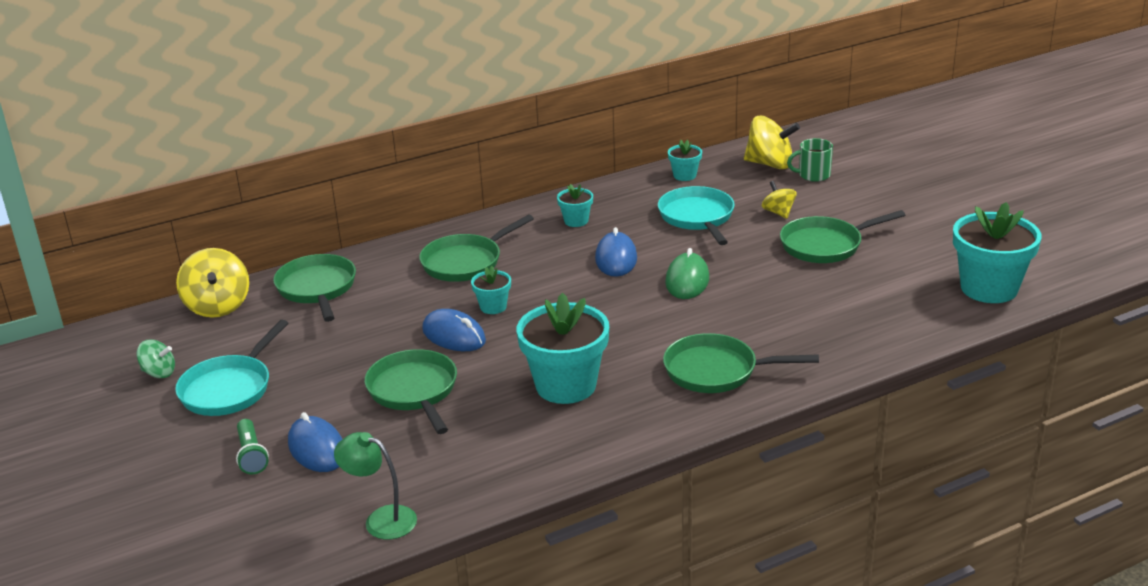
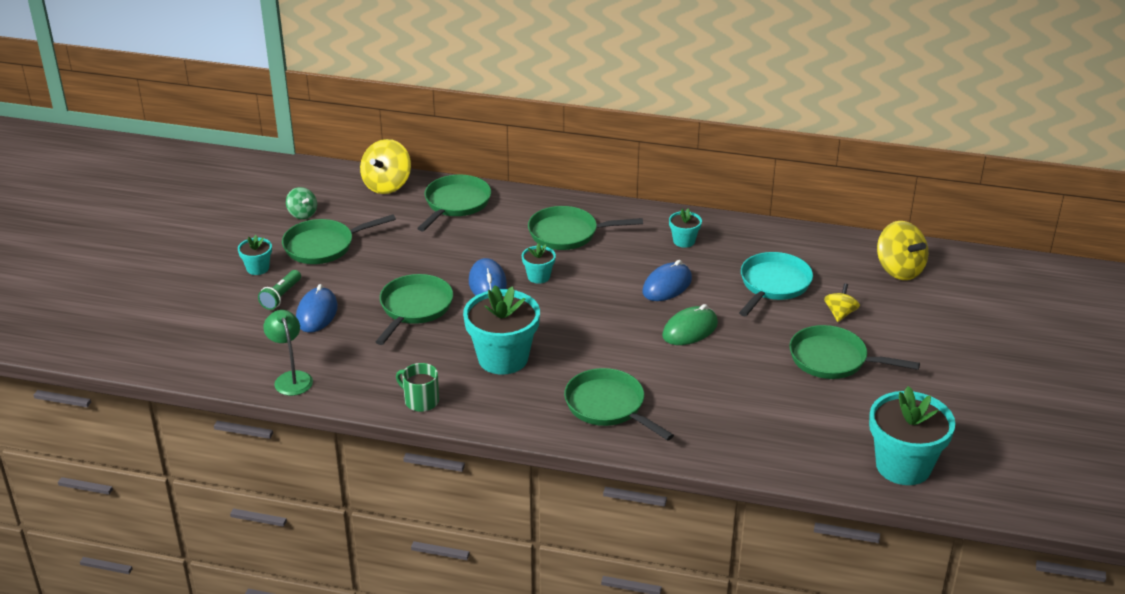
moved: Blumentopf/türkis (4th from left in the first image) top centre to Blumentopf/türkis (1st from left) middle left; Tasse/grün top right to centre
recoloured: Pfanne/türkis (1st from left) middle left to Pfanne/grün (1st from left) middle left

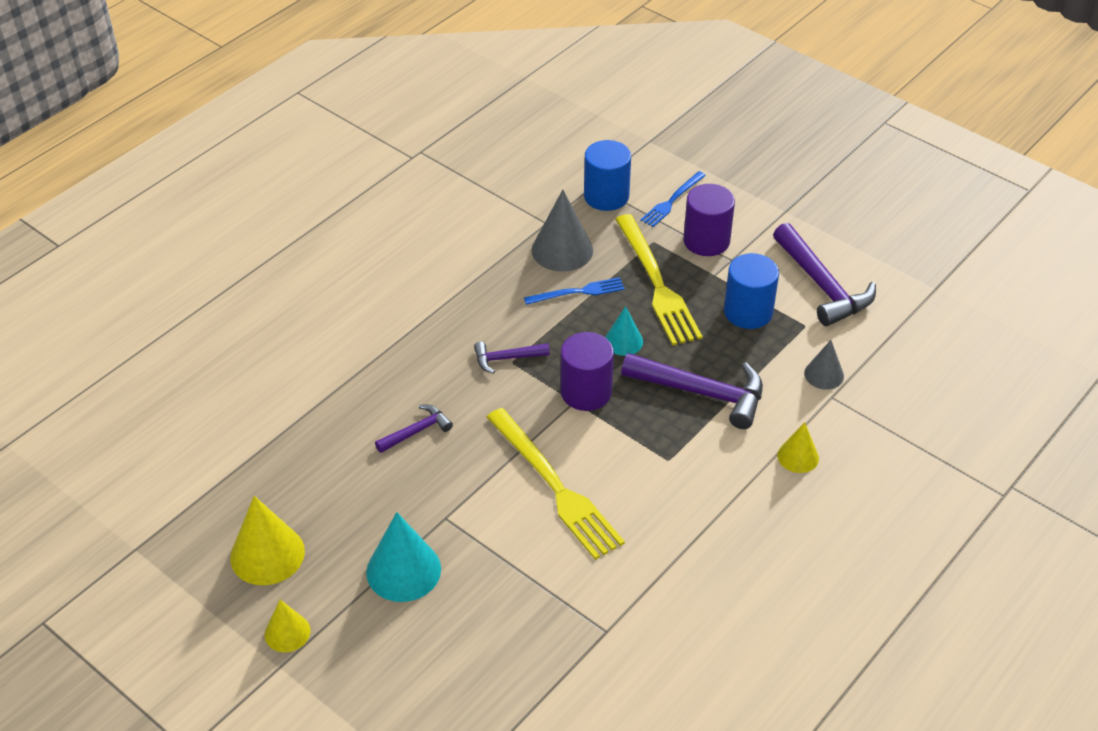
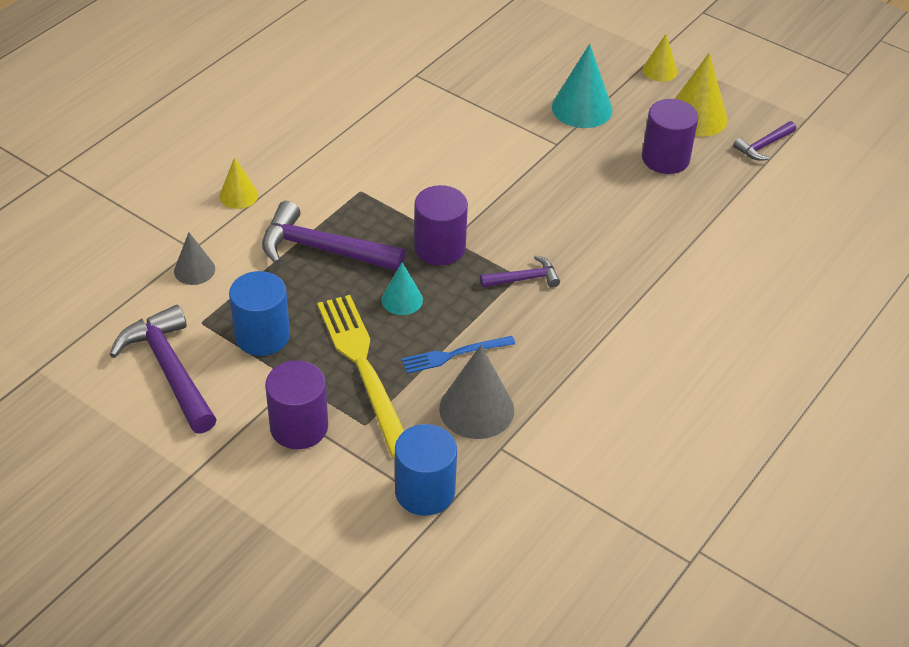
removed: Gabel/gelb (1st from left) centre; Gabel/blau (2nd from left) top centre
added: Vollzylinder/lila (3rd from left) top right
moved: Hammer/lila (1st from left in the first image) centre to Hammer/lila (4th from left) top right

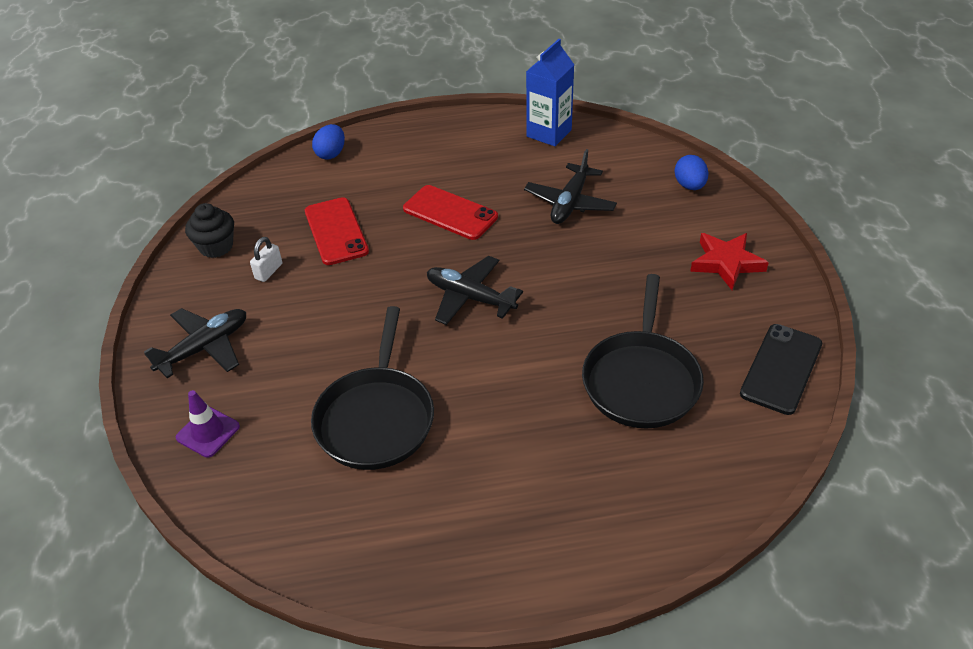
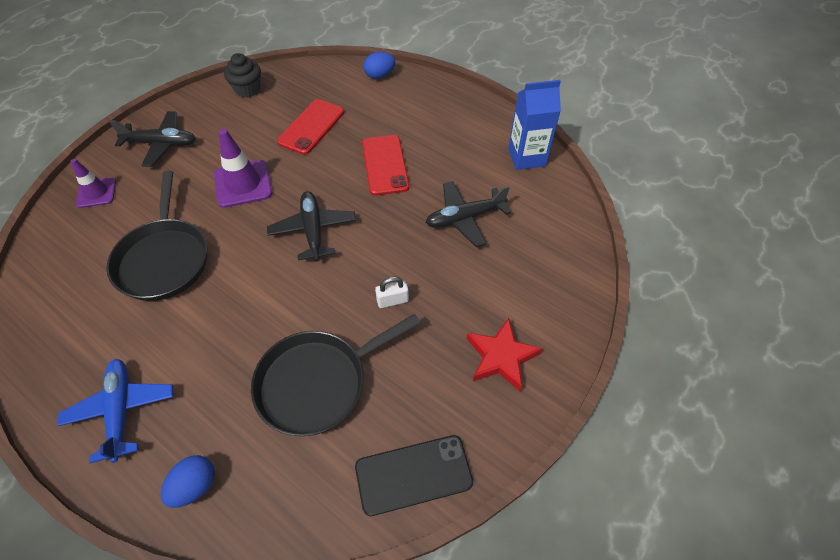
added: Flugzeug/blau bottom left; Leitkegel/lila (2nd from left) top left
moved: Vorhängeschloss/weiß middle left to centre; Ei/blau (2nd from left in the first image) top right to Ei/blau (1st from left) bottom left
turned: Pfanne/schwarz (1st from left) centre = middle left 60 degrees counterclockwise

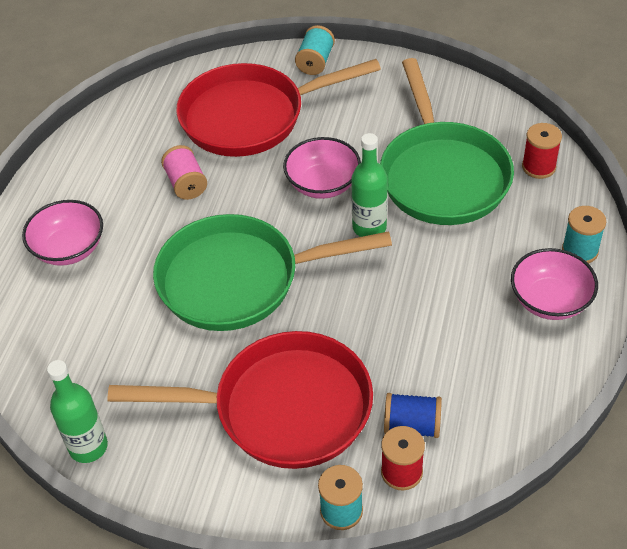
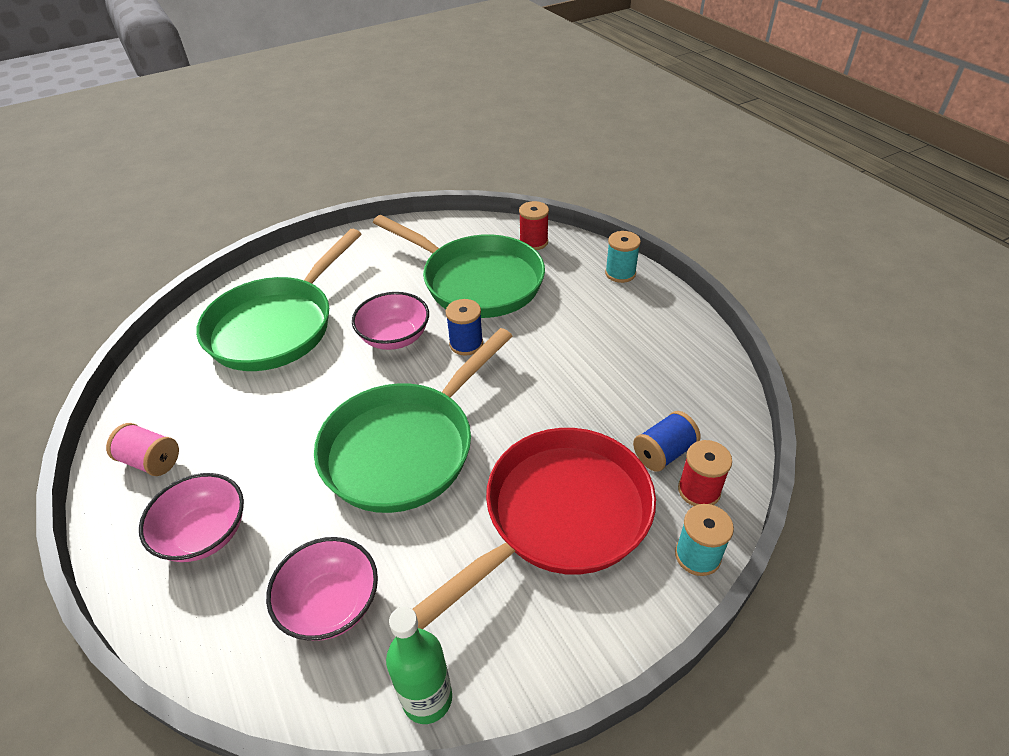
removed: Garnrolle/türkis (1st from left) top centre
moved: Garnrolle/rosa top left to middle left; Schüssel/rosa (3rd from left in the first image) middle right to Schüssel/rosa (2nd from left) bottom left
replaced: Flasche/grün (2nd from left) centre to Garnrolle/blau (1st from left) centre
recoloured: Pfanne/rot (2nd from left) top centre to Pfanne/grün (1st from left) middle left

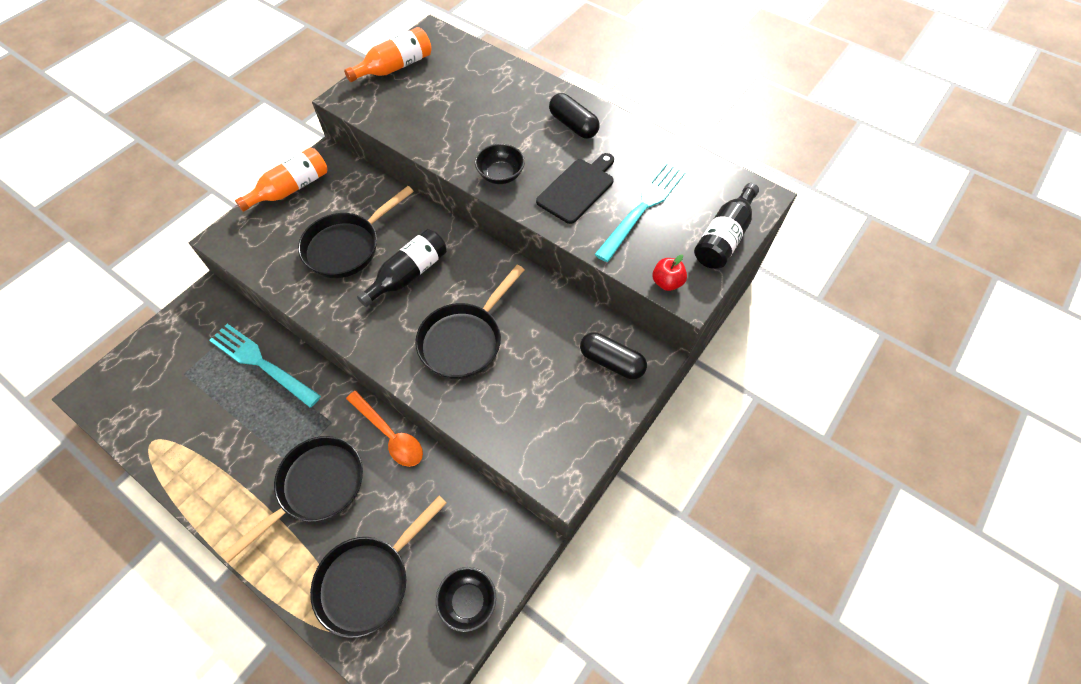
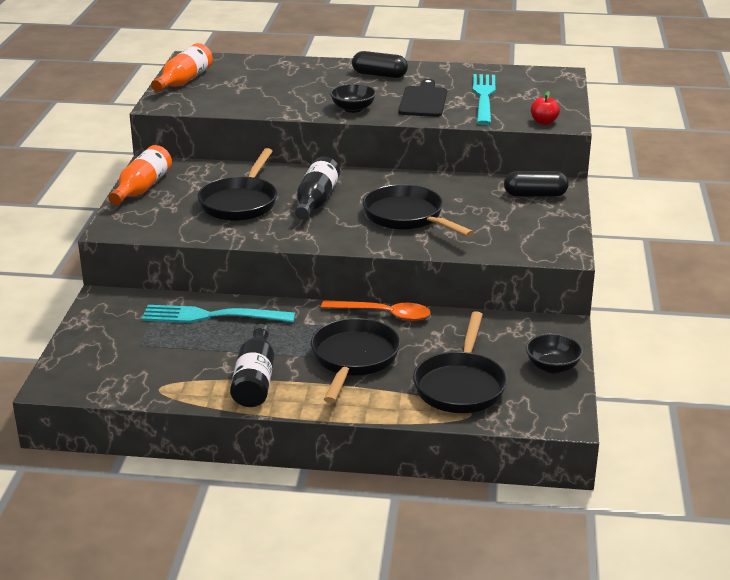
moved: Flasche/schwarz (2nd from left in the first image) top right to Flasche/schwarz (1st from left) centre
turned: Pfanne/schwarz (4th from left in the first image) centre = centre 135 degrees clockwise

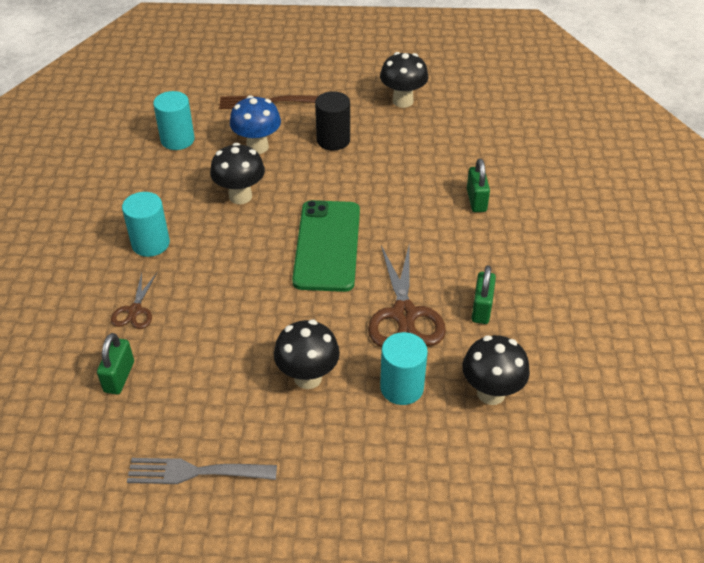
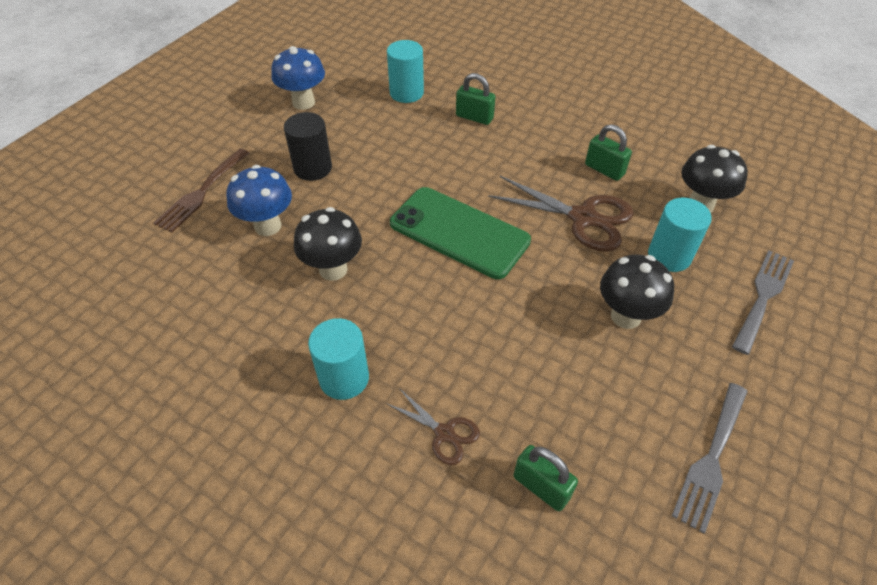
added: Gabel/grau (2nd from left) middle right
moved: Vollzylinder/türkis (2nd from left) top left to top centre
recoloured: Pilz/schwarz (3rd from left) top centre to Pilz/blau (2nd from left) top centre

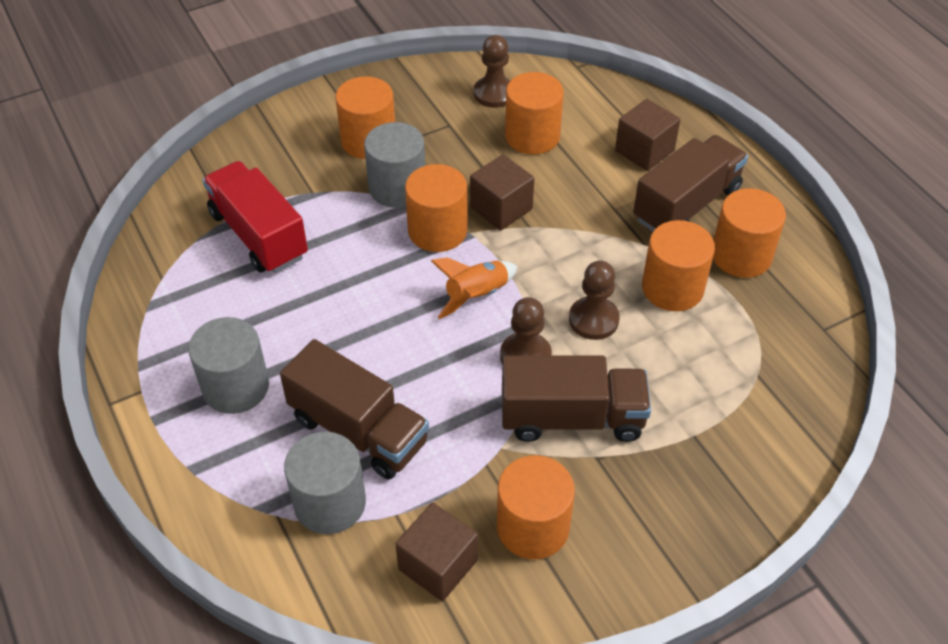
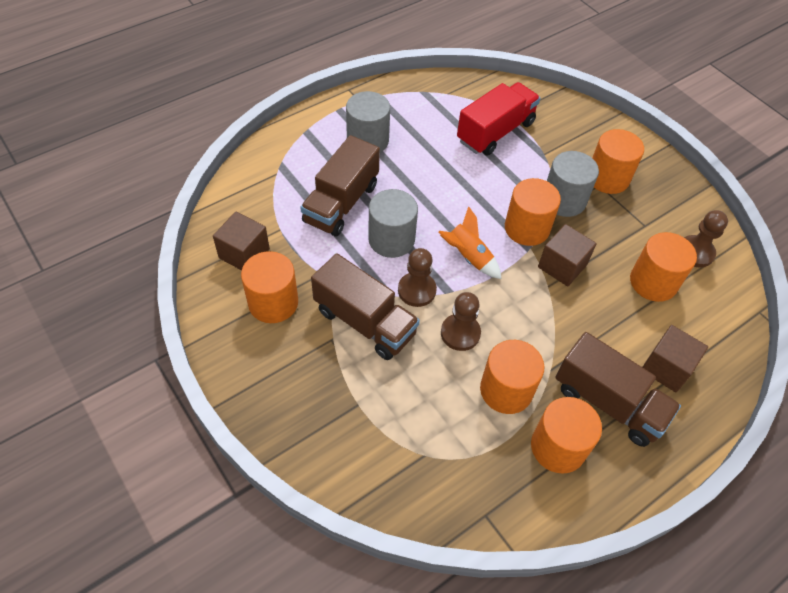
moved: Vollzylinder/grau (2nd from left) bottom centre to centre
turned: Lastwagen/braun (2nd from left) centre = centre 45 degrees counterclockwise

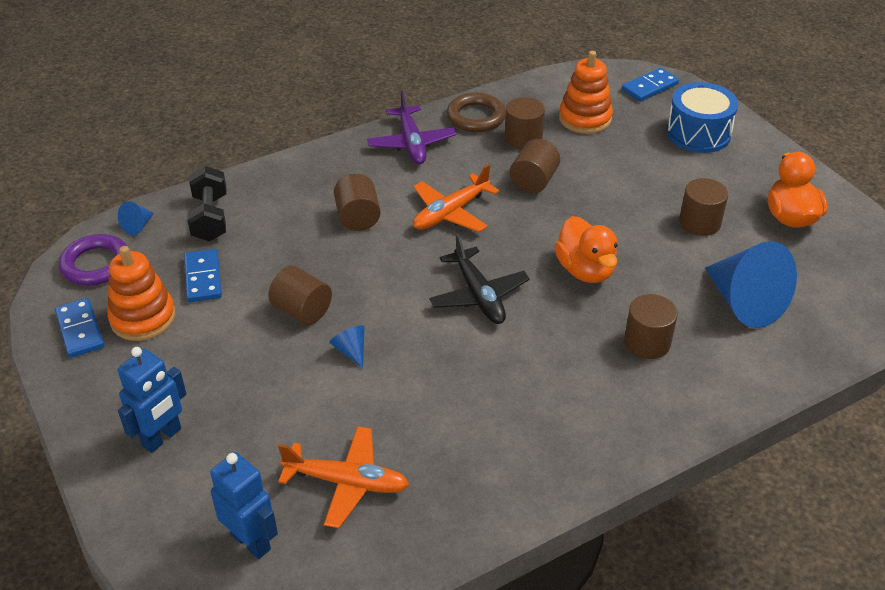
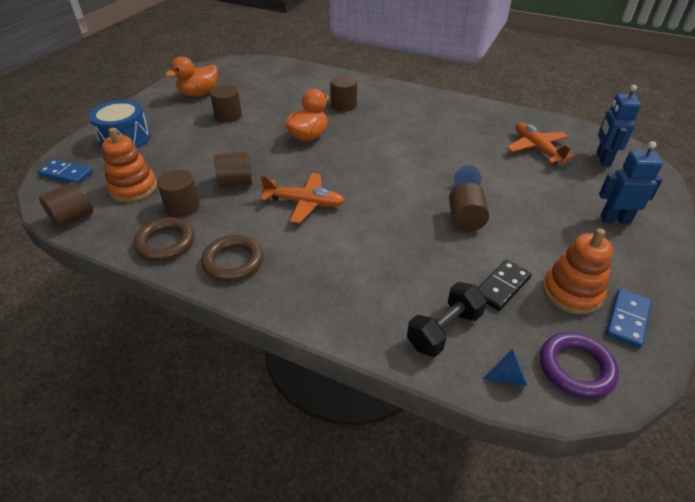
removed: Flugzeug/schwarz centre; Kegel/blau (3rd from left) middle right
moved: Vollzylinder/braun (2nd from left in the first image) centre to Vollzylinder/braun (1st from left) middle left
replaced: Flugzeug/lila top centre to Ring/braun (2nd from left) centre
recoloured: Dominostein/blau (2nd from left) middle left to Dominostein/schwarz middle right

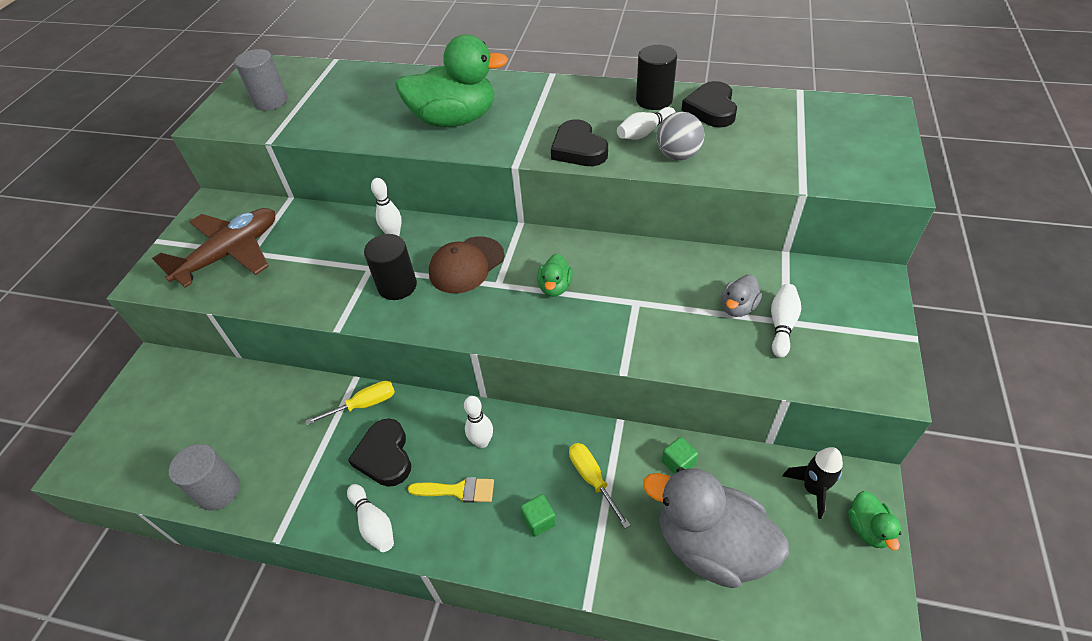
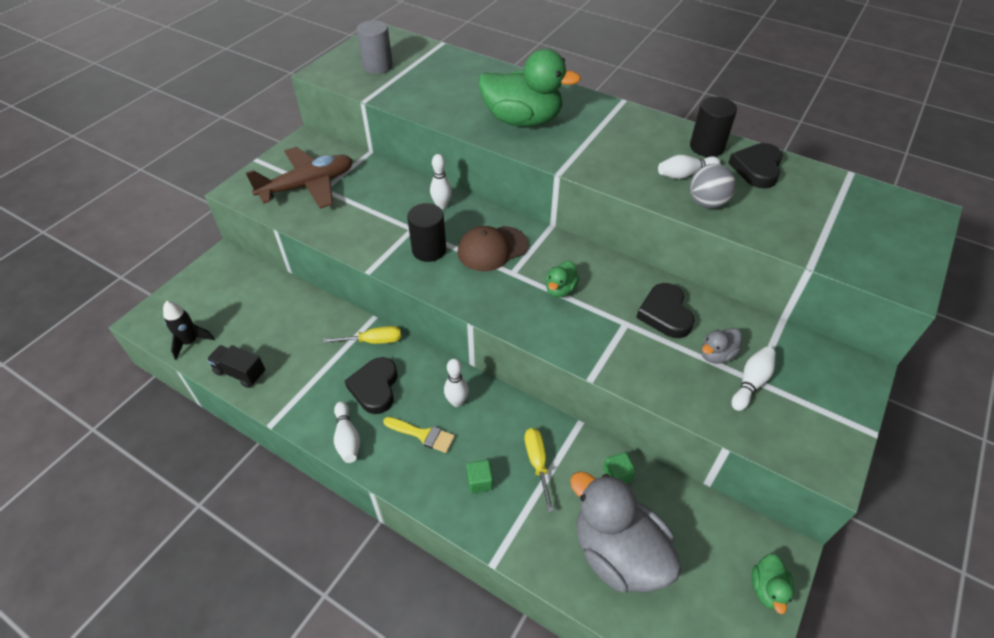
moved: Herz/schwarz (2nd from left) top centre to middle right; Rakete/schwarz bottom right to middle left
replaced: Vollzylinder/grau (1st from left) bottom left to Lastwagen/schwarz middle left

